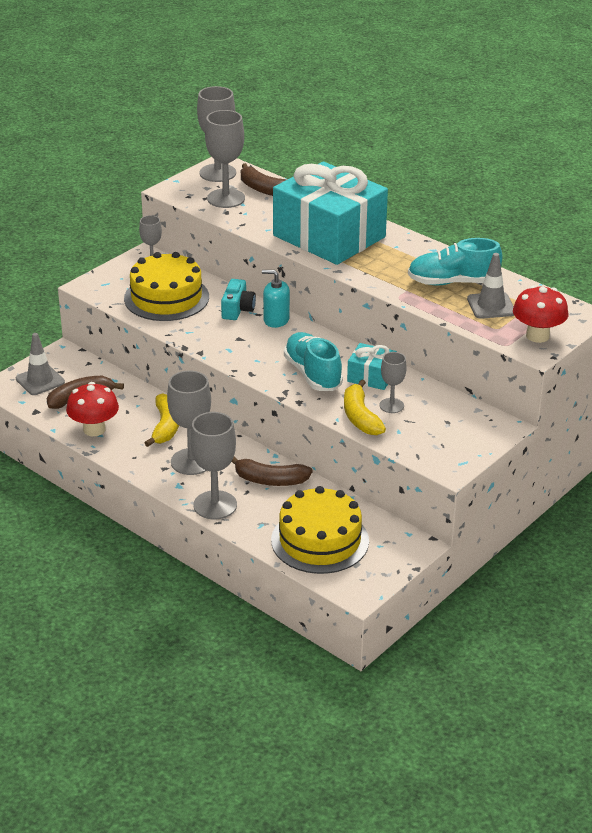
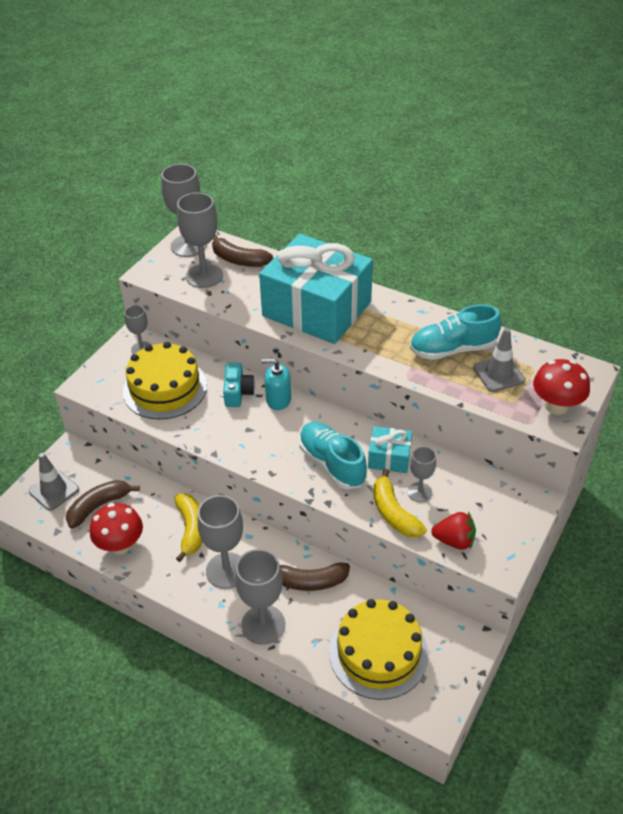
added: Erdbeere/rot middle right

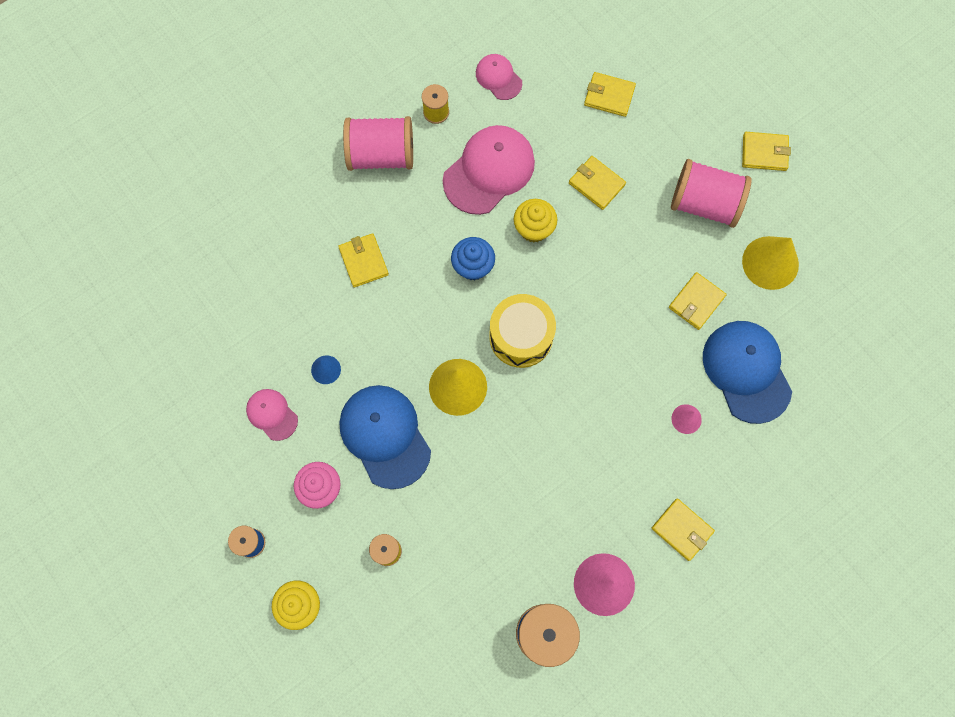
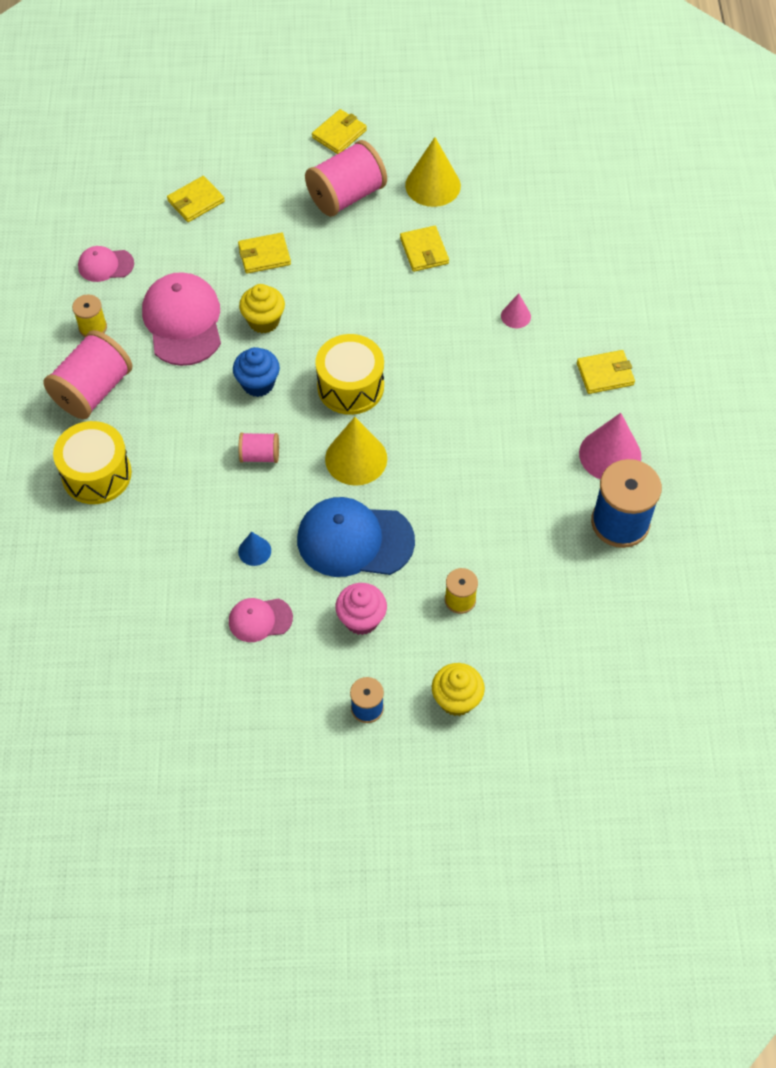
removed: Geldbörse/gelb (1st from left) centre; Kappe/blau (2nd from left) middle right
added: Trommel/gelb (1st from left) middle left; Garnrolle/rosa (2nd from left) centre

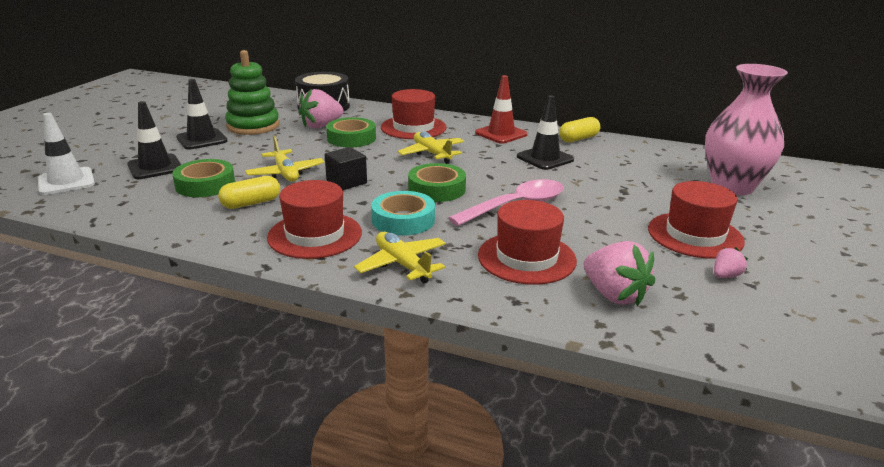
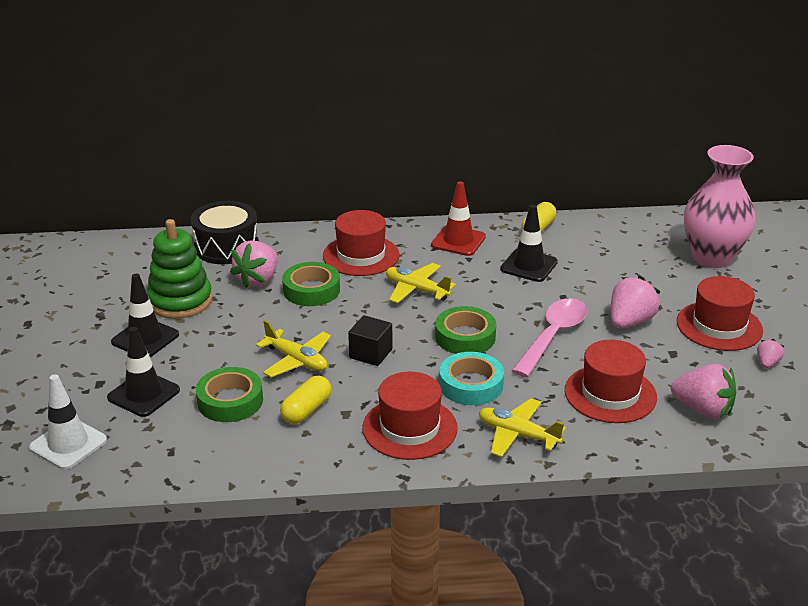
added: Erdbeere/rosa (2nd from left) middle right

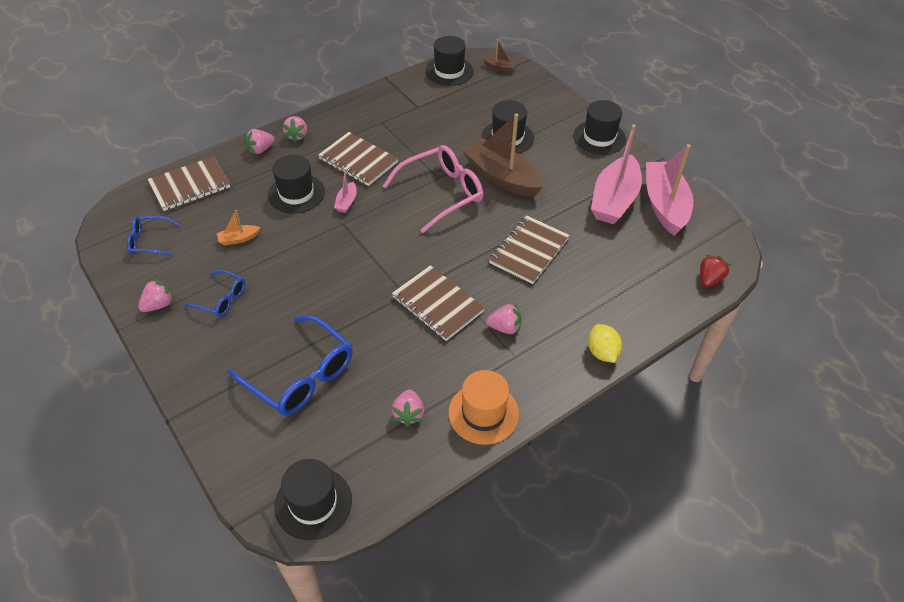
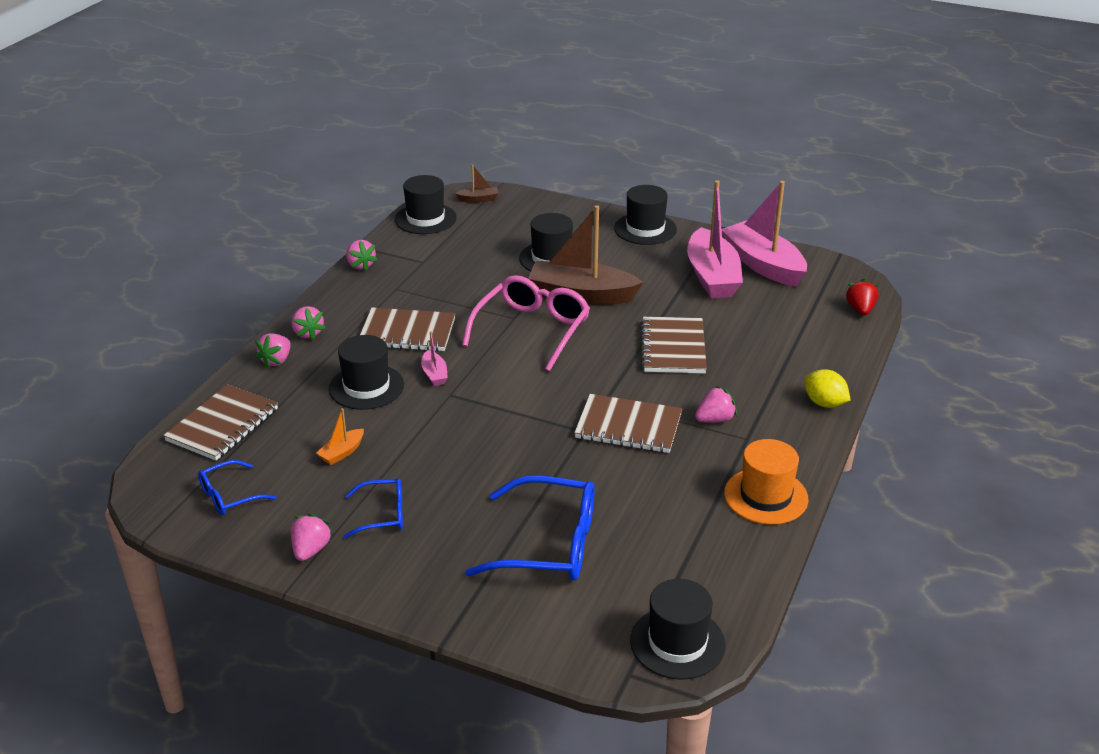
moved: Erdbeere/rosa (4th from left) bottom centre to middle left

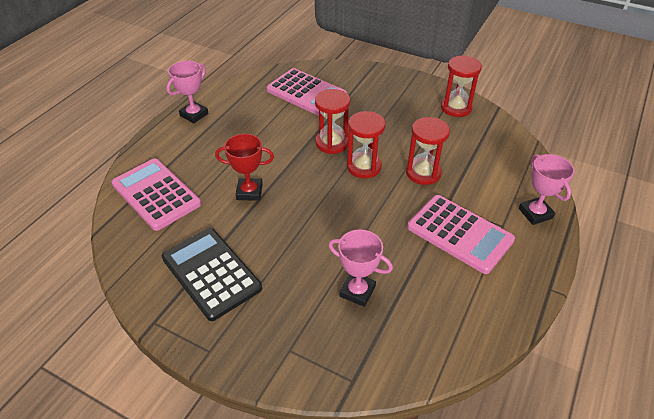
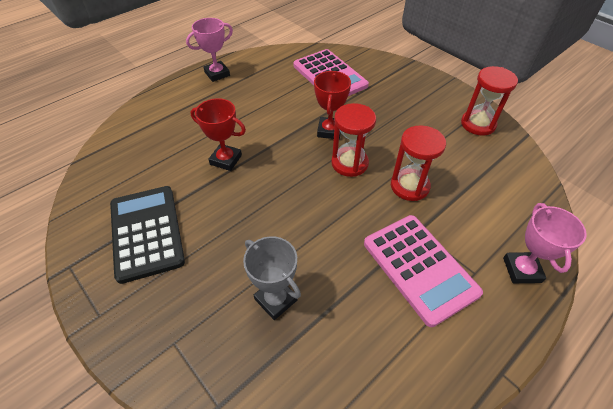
removed: Taschenrechner/rosa (1st from left) middle left
replaced: Sanduhr/rot (1st from left) top centre to Pokal/rot (2nd from left) top centre
recoloured: Pokal/rosa (2nd from left) centre to Pokal/grau bottom centre

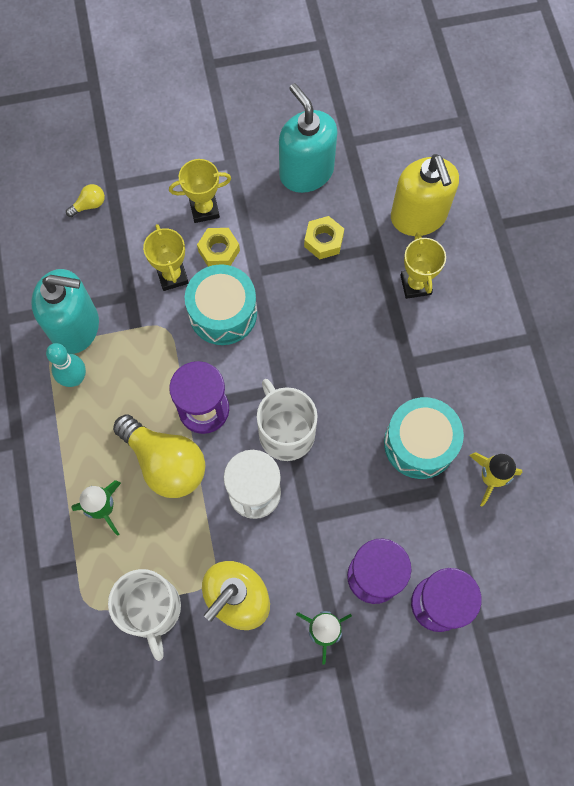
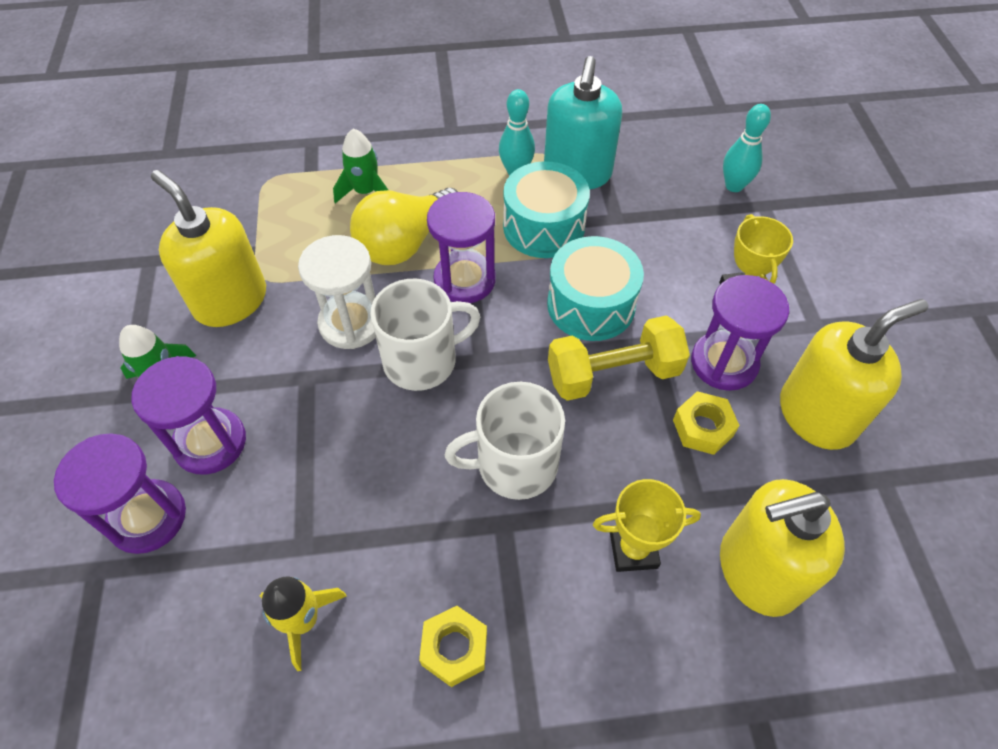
removed: Pokal/gelb (1st from left) top left
added: Hantel/gelb centre; Sanduhr/lila (4th from left) middle right
moved: Tasse/weiß (1st from left in the first image) bottom left to Tasse/weiß (2nd from left) centre; Sechskantmutter/gelb (1st from left) top centre to bottom centre; Trommel/türkis (2nd from left in the first image) middle right to Trommel/türkis (1st from left) top centre
replaced: Glühbirne/gelb (1st from left) top left to Bowlingkegel/türkis (2nd from left) top right
recoloured: Seifenspender/türkis (2nd from left) top centre to Seifenspender/gelb (3rd from left) middle right

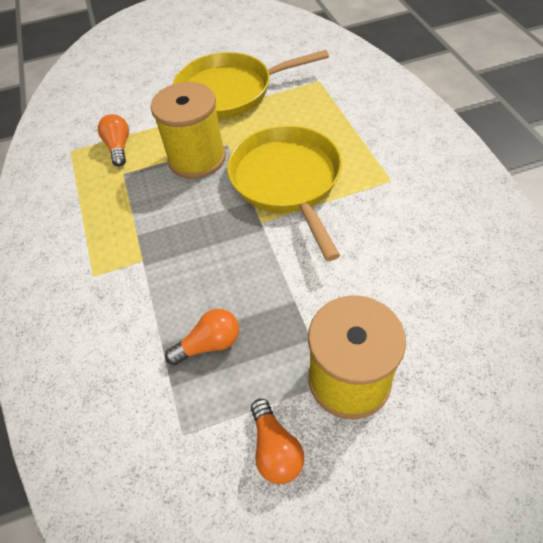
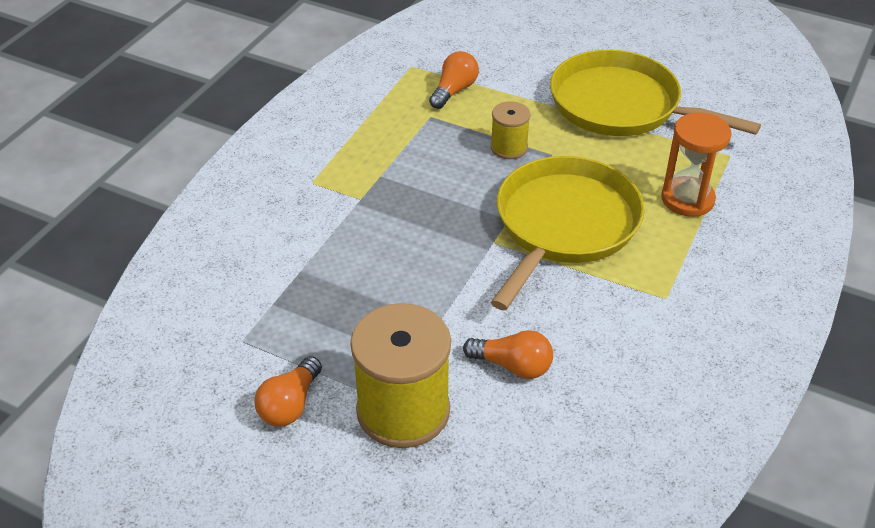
added: Sanduhr/orange top right
moved: Glühbirne/orange (2nd from left in the first image) centre to Glühbirne/orange (3rd from left) bottom centre
resized: Garnrolle/gelb (1st from left in the first image) top centre = top centre x0.51

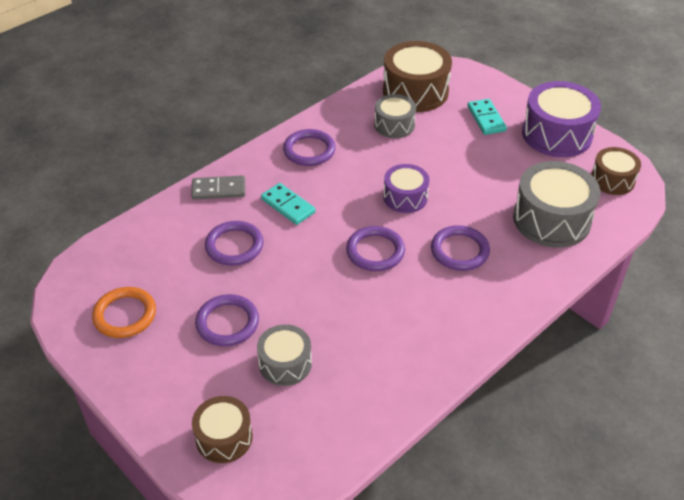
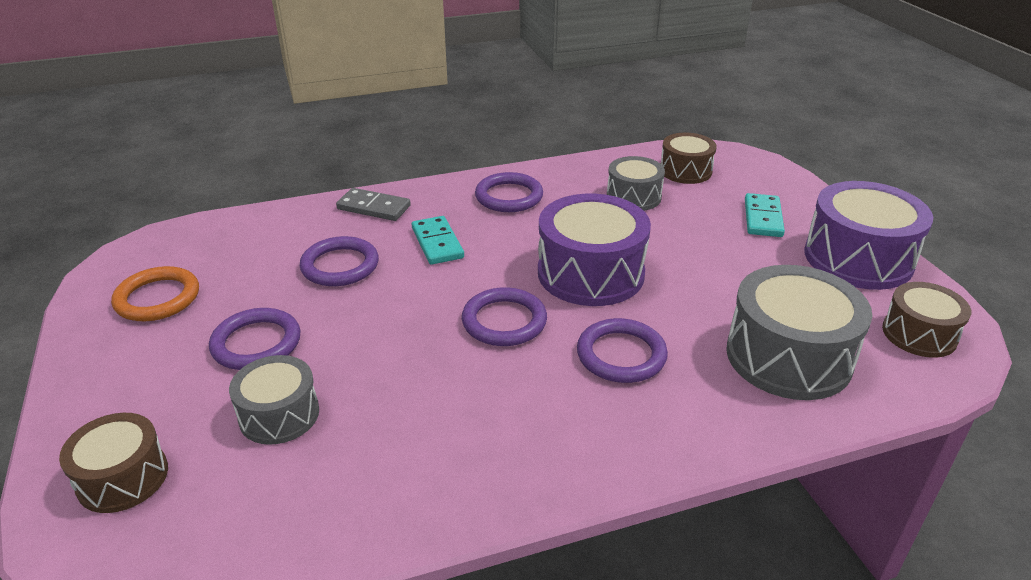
resized: Trommel/braun (2nd from left) top centre = top right x0.59; Trommel/lila (1st from left) centre = centre x1.69

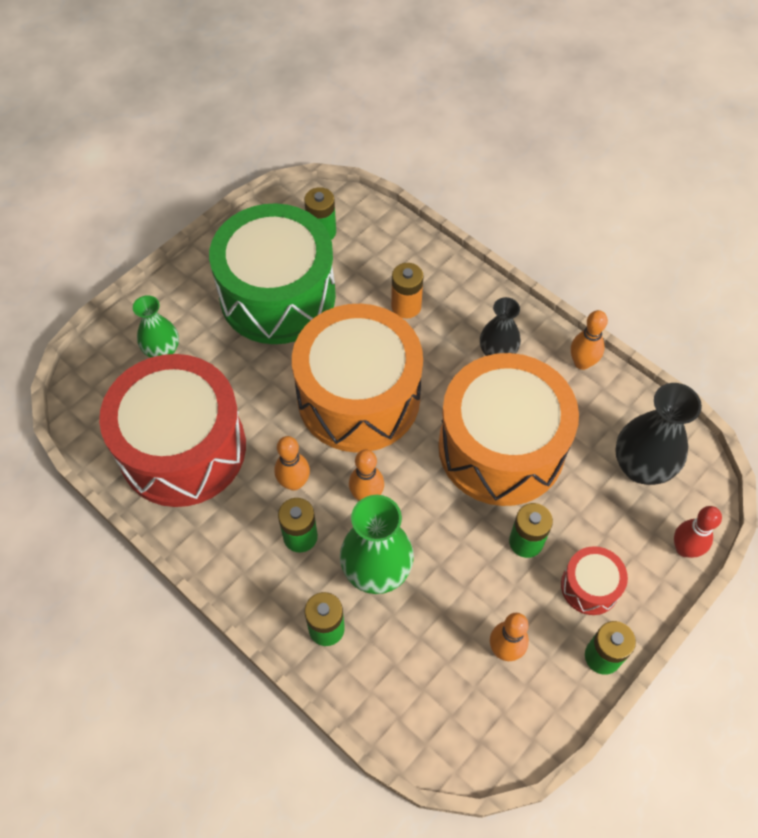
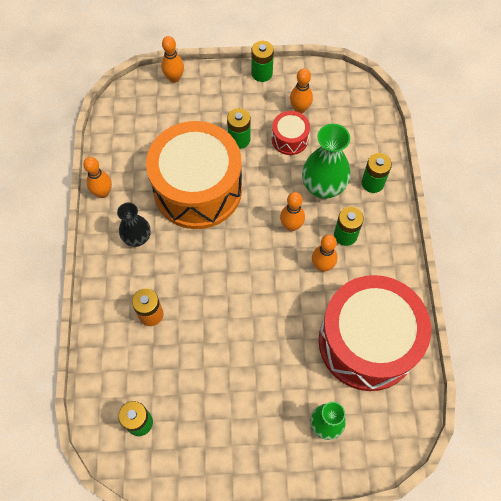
removed: Trommel/grün top centre; Trommel/orange (1st from left) centre; Vase/schwarz (2nd from left) middle right
moved: Trommel/rot (2nd from left in the first image) bottom right to Trommel/rot (1st from left) top centre
recoloured: Bowlingkegel/rot middle right to Bowlingkegel/orange (2nd from left) top centre

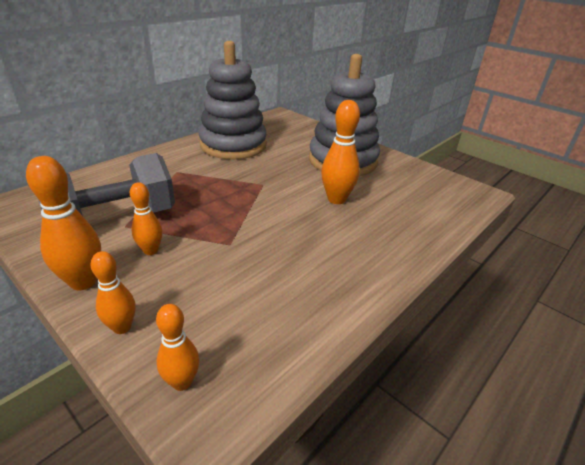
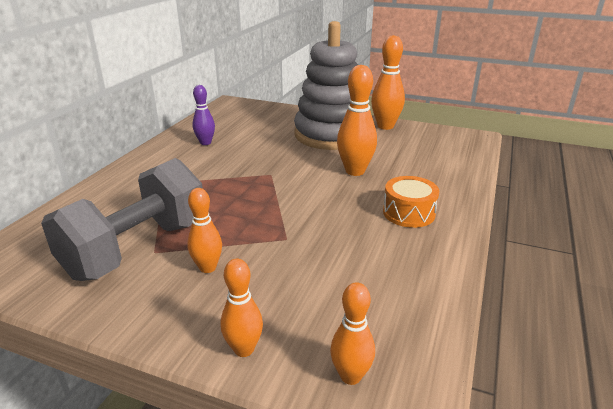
added: Trommel/orange middle right
moved: Bowlingkegel/orange (1st from left in the first image) middle left to Bowlingkegel/orange (5th from left) top centre
replaced: Stapelspielzeug/grau (1st from left) top centre to Bowlingkegel/lila top left

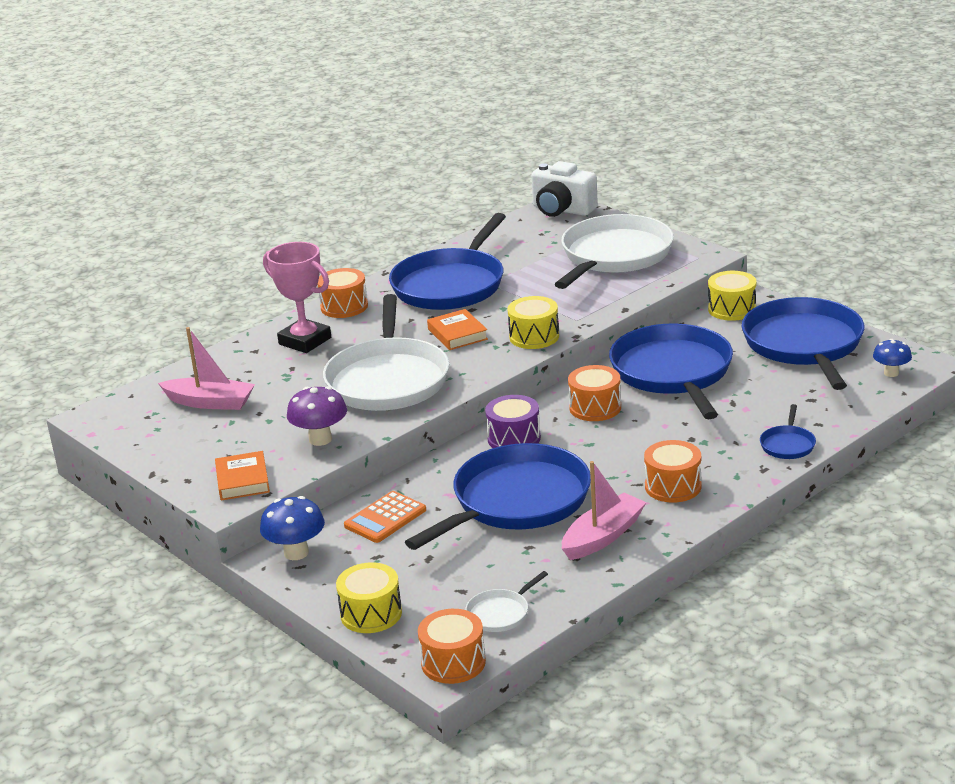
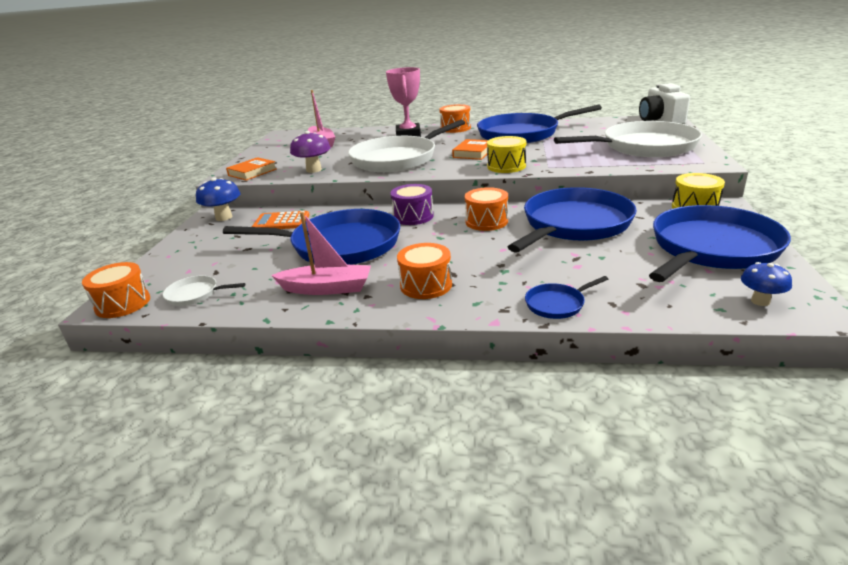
removed: Trommel/gelb (1st from left) bottom centre

